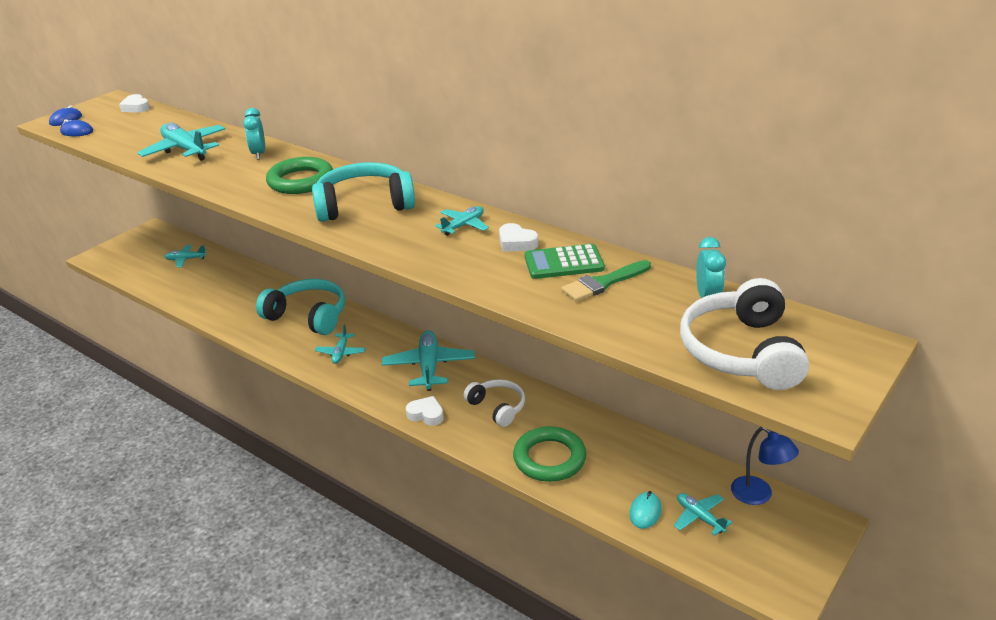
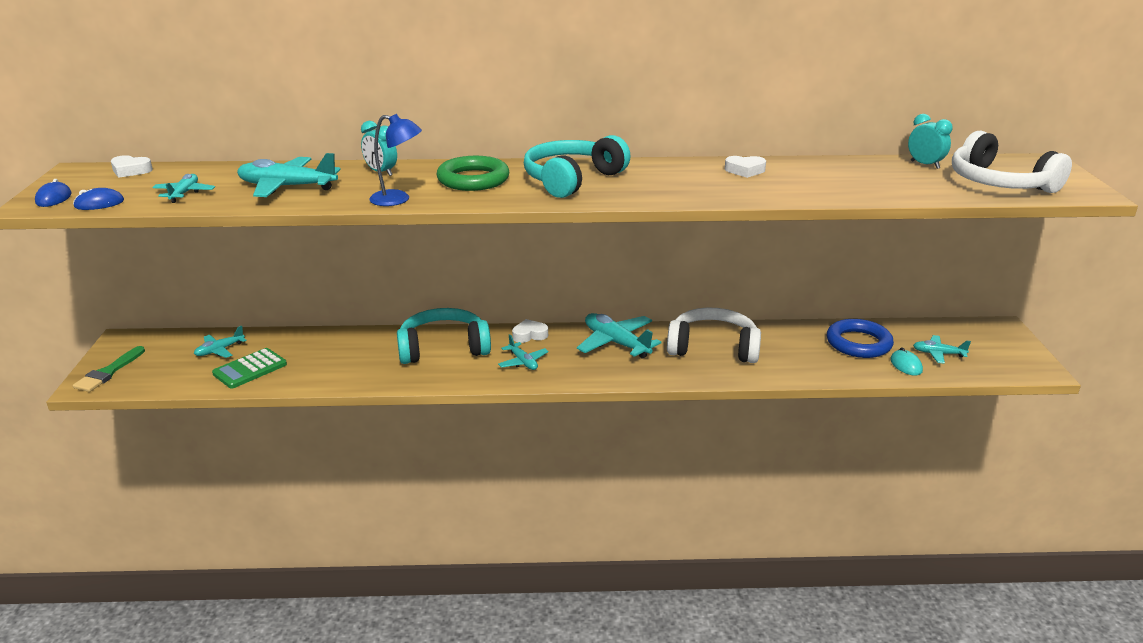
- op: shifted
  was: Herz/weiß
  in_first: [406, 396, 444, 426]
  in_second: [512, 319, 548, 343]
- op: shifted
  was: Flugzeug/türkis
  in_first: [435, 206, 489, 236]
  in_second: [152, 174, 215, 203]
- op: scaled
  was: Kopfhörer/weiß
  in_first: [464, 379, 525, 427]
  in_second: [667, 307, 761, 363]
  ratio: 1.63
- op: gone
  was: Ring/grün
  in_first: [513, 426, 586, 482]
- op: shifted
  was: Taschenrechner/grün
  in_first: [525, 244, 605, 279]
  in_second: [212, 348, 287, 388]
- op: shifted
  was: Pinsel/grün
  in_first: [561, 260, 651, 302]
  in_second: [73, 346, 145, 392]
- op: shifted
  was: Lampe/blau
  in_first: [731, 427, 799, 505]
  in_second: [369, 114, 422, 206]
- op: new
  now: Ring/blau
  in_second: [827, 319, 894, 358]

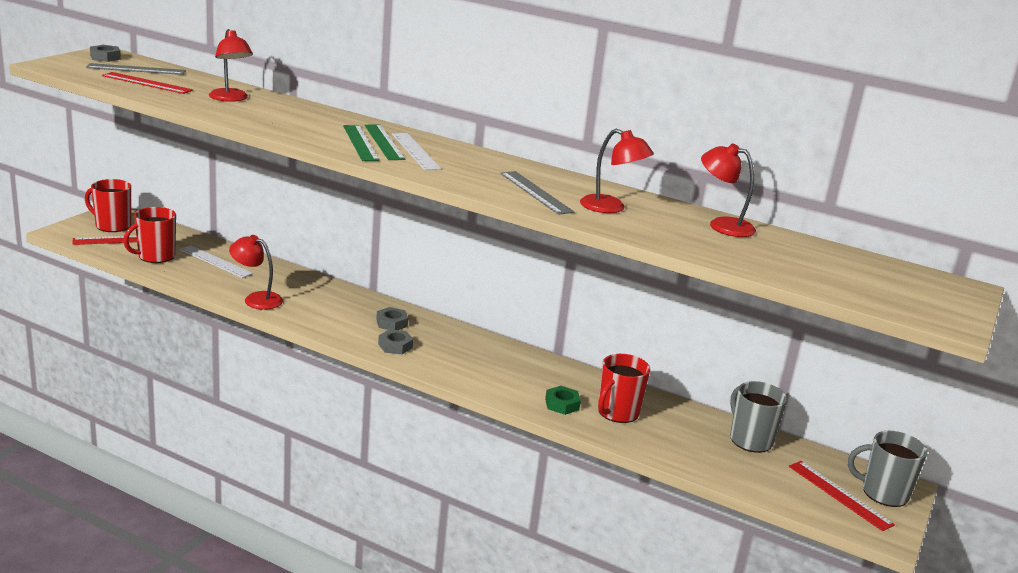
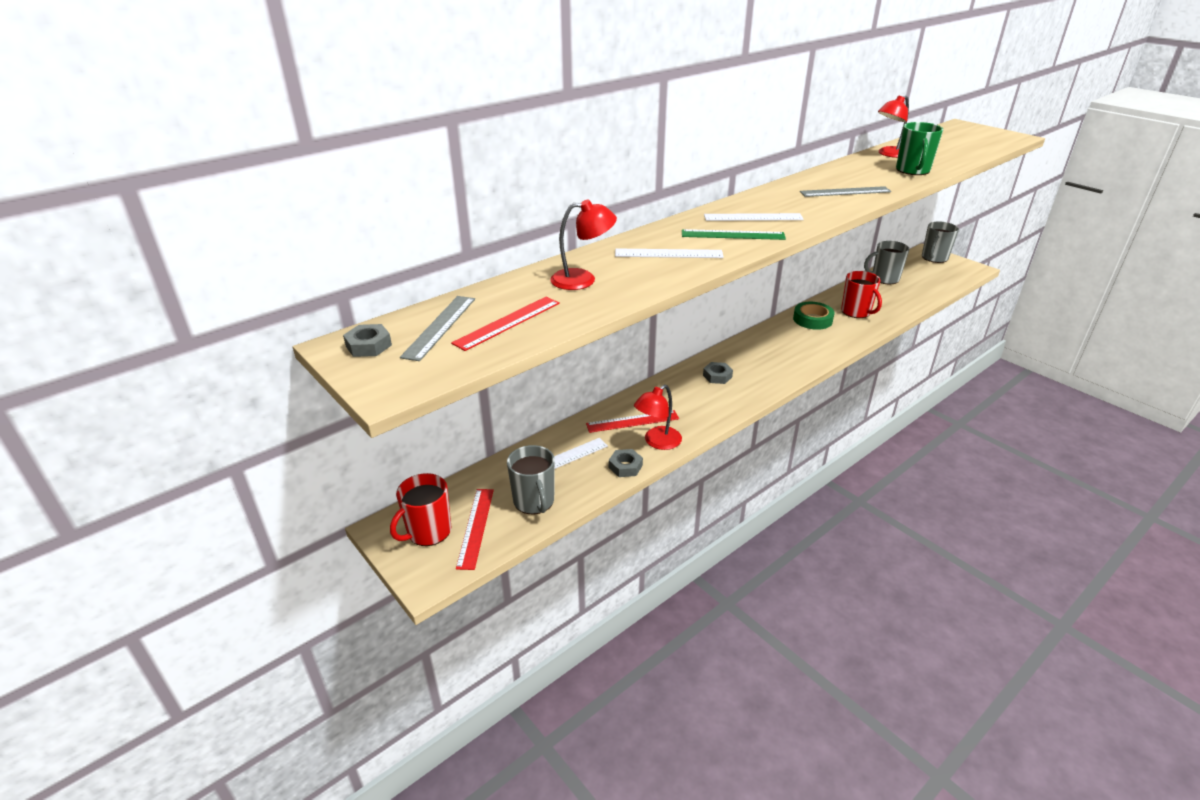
- op: repainted
  was: Tasse/rot
  now: Tasse/grau
  in_first: [123, 207, 176, 263]
  in_second: [507, 445, 555, 514]
- op: gone
  was: Lineal/grün
  in_first: [365, 125, 406, 160]
- op: shifted
  was: Sechskantmutter/grau
  in_first: [378, 329, 413, 354]
  in_second: [609, 449, 643, 477]
- op: gone
  was: Sechskantmutter/grün
  in_first: [545, 386, 581, 415]
- op: gone
  was: Lampe/rot
  in_first: [580, 129, 654, 213]
- op: shifted
  was: Lineal/rot
  in_first: [789, 461, 895, 531]
  in_second: [586, 410, 679, 433]
- op: new
  now: Lineal/weiß
  in_second: [615, 248, 724, 258]
- op: new
  now: Klebeband/grün
  in_second: [793, 302, 835, 330]
- op: new
  now: Tasse/grün
  in_second: [896, 122, 943, 175]

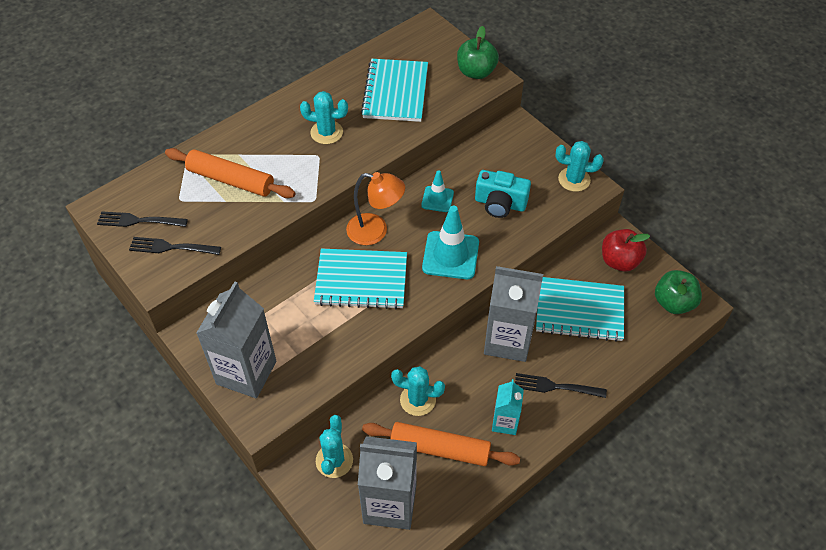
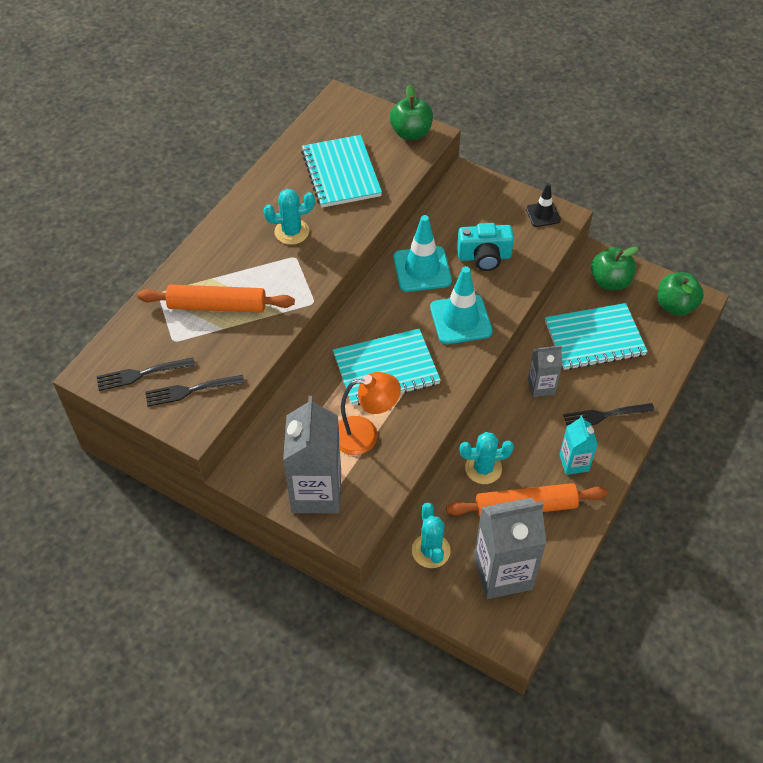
- op: shifted
  was: Lampe/orange
  in_first: [346, 172, 405, 245]
  in_second: [338, 372, 401, 455]
- op: scaled
  was: Leitkegel/türkis
  in_first: [421, 170, 454, 212]
  in_second: [394, 215, 452, 292]
  ratio: 1.72
- op: scaled
  was: Getränkekarton/grau
  in_first: [484, 266, 543, 362]
  in_second: [528, 345, 562, 397]
  ratio: 0.54
- op: swapped
  was: Kaktus/türkis
  now: Leitkegel/schwarz
  in_first: [556, 141, 604, 192]
  in_second: [526, 183, 561, 227]
- op: repainted
  was: Apfel/rot
  now: Apfel/grün
  in_first: [602, 229, 650, 272]
  in_second: [591, 246, 638, 290]

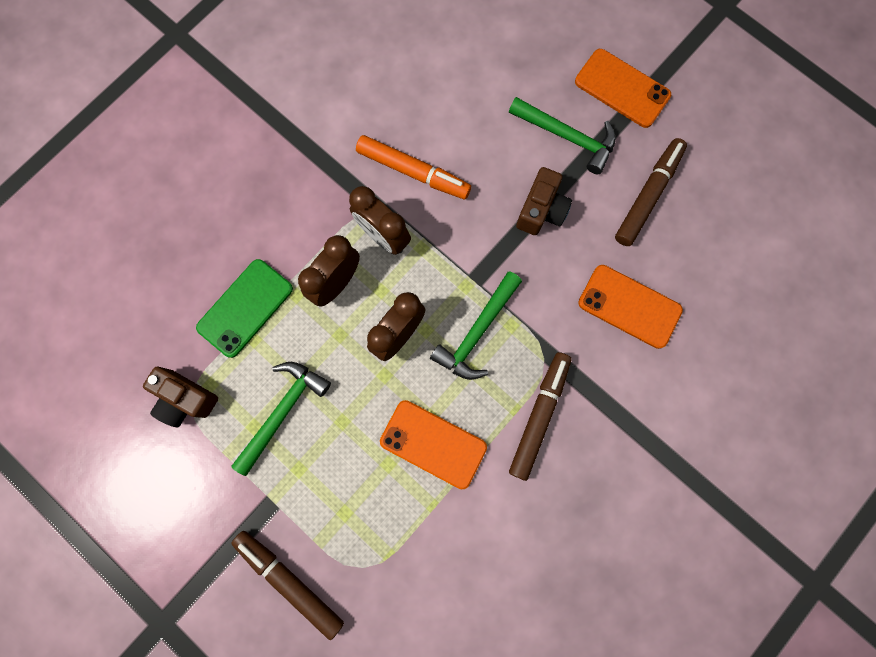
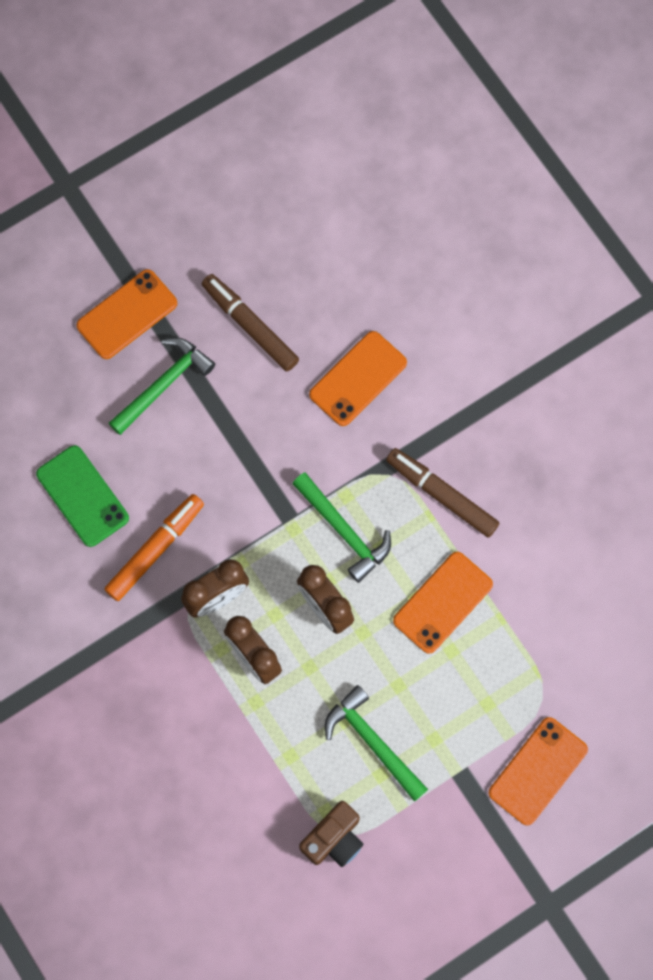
- op: shifted
  was: Handy/grün
  in_first: [196, 259, 293, 358]
  in_second: [36, 445, 129, 547]
- op: swapped
  was: Filzstift/braun
  now: Handy/orange
  in_first: [231, 531, 344, 640]
  in_second: [489, 717, 588, 825]
- op: gone
  was: Kamera/braun
  in_first: [516, 167, 572, 235]

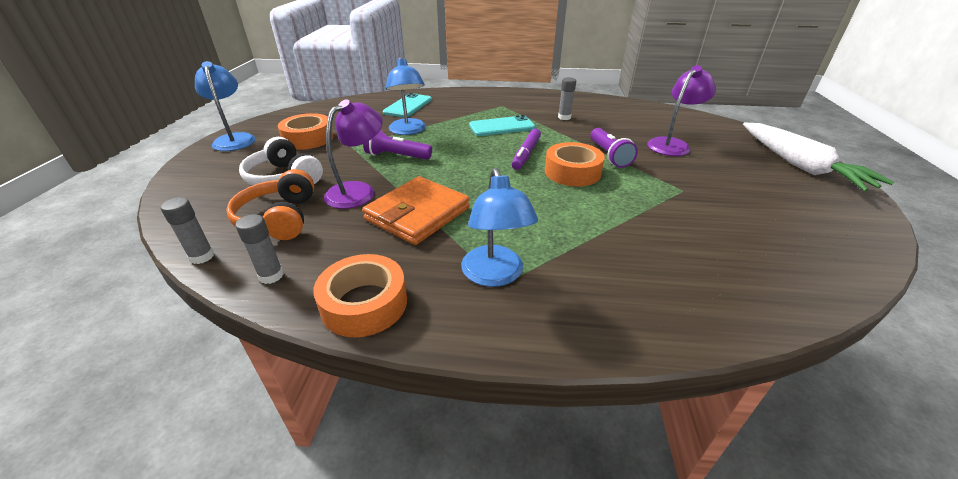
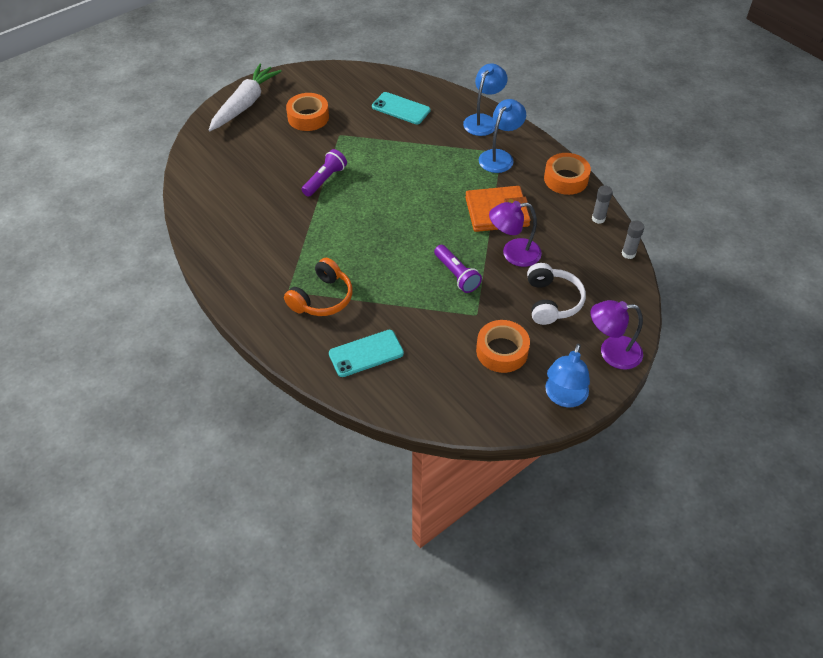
- op: shifted
  was: Kopfhörer/orange
  in_first: [226, 169, 314, 240]
  in_second: [284, 258, 353, 316]
- op: shifted
  was: Lampe/blau
  in_first: [386, 57, 426, 135]
  in_second: [463, 64, 508, 136]
- op: shifted
  was: Handy/türkis
  in_first: [469, 115, 535, 136]
  in_second: [372, 92, 430, 124]
- op: gone
  was: Filzstift/lila
  in_first: [512, 129, 541, 170]
- op: shifted
  was: Klebeband/orange
  in_first: [545, 142, 605, 187]
  in_second: [286, 93, 329, 131]
- op: gone
  was: Klebestift/grau
  in_first: [558, 77, 576, 120]
- op: shifted
  was: Lampe/lila
  in_first: [647, 65, 716, 156]
  in_second: [591, 300, 643, 370]

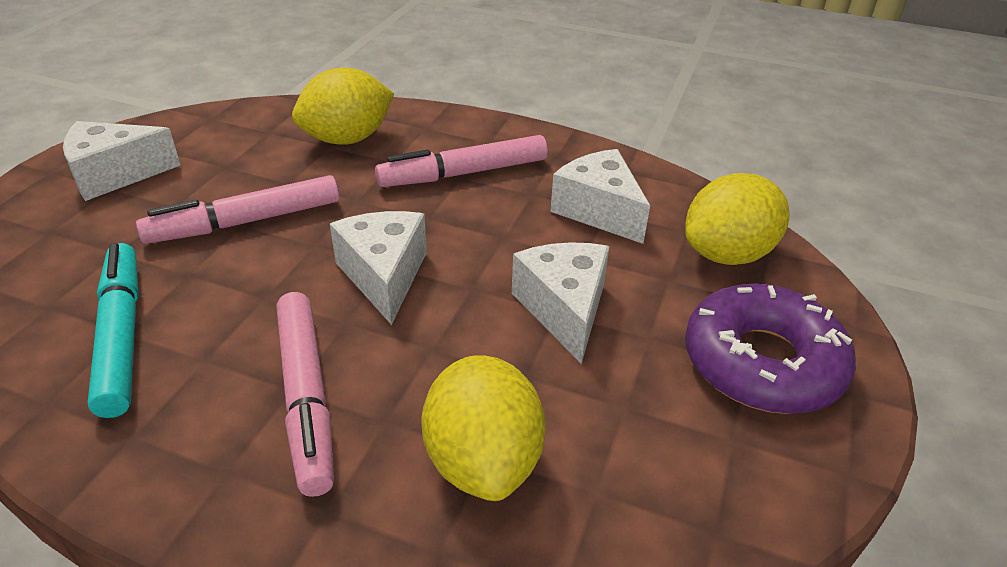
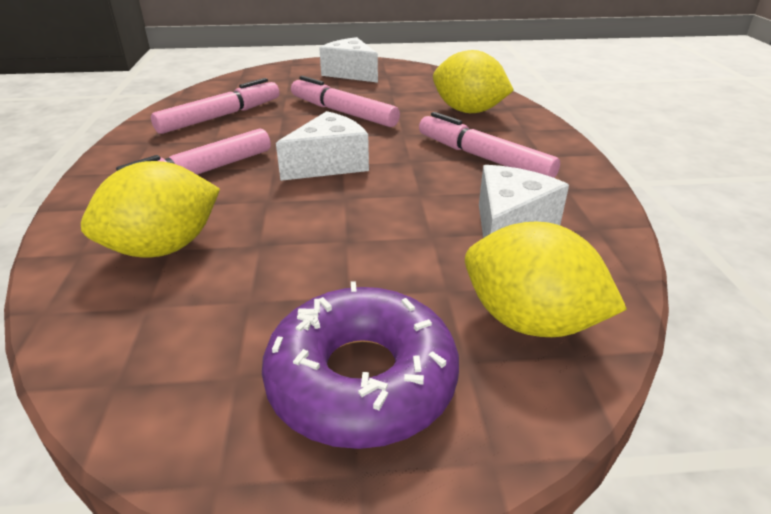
- op: repainted
  was: Filzstift/türkis
  now: Filzstift/rosa
  in_first: [88, 243, 139, 418]
  in_second: [151, 78, 280, 134]
- op: gone
  was: Käse/weiß
  in_first: [512, 242, 610, 364]

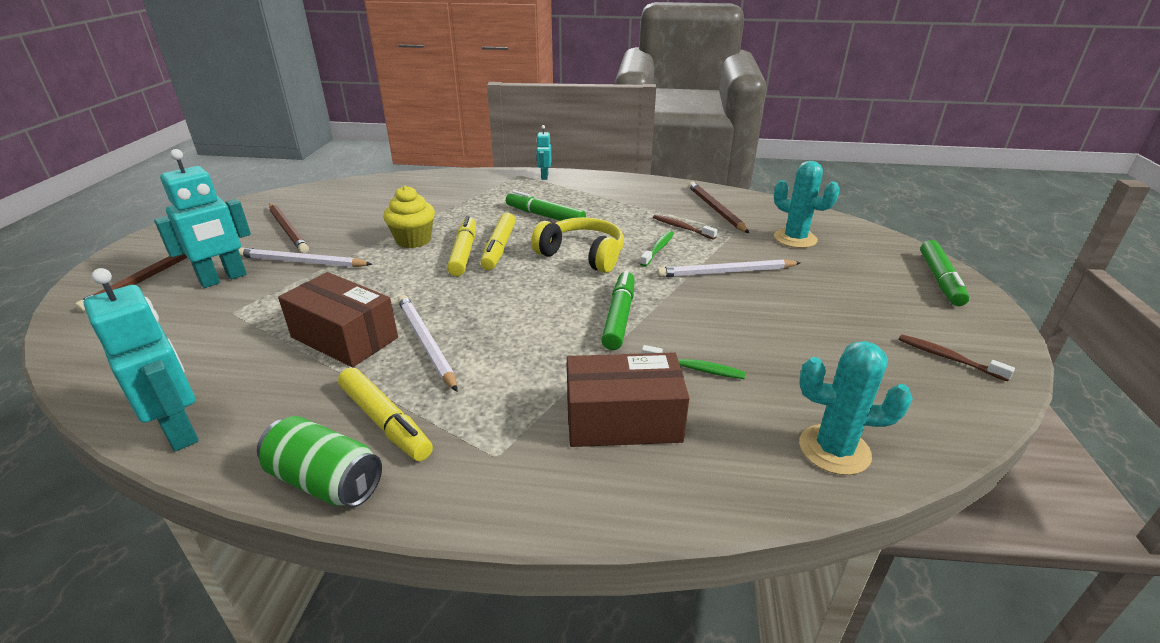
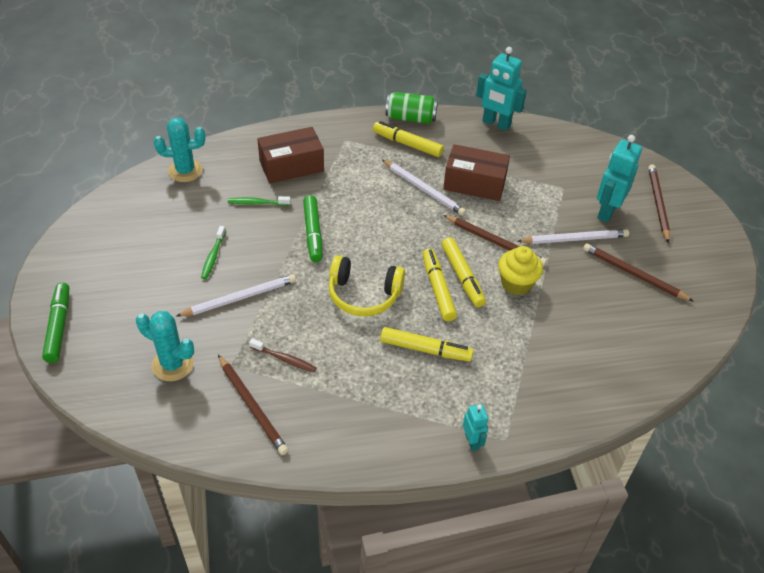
- op: repainted
  was: Filzstift/grün
  now: Filzstift/gelb
  in_first: [506, 190, 586, 221]
  in_second: [380, 327, 474, 362]
- op: shifted
  was: Zahnbürste/grün
  in_first: [640, 231, 674, 267]
  in_second: [201, 226, 226, 279]
- op: gone
  was: Zahnbürste/braun
  in_first: [899, 334, 1015, 381]
- op: new
  now: Bleistift/braun
  in_second: [443, 215, 547, 266]

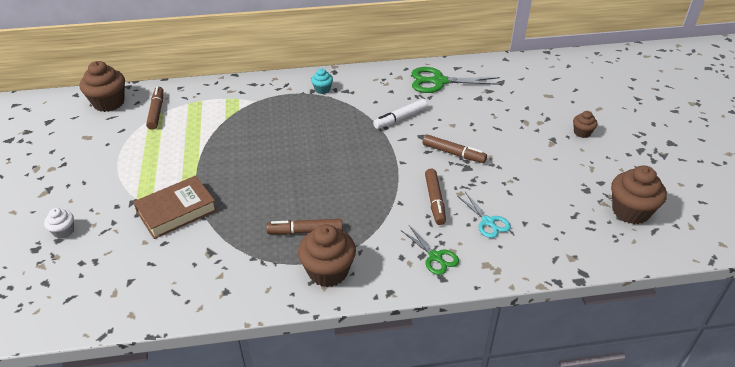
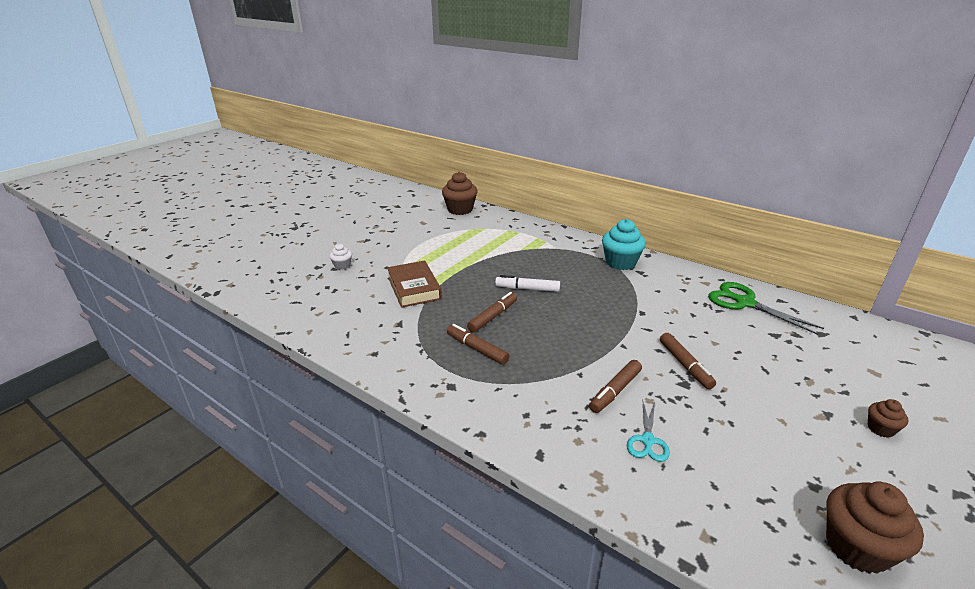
- op: rotated
  was: Buch/braun
  in_first: [133, 176, 217, 239]
  in_second: [387, 261, 442, 308]
  clockwise: 60
- op: shifted
  was: Filzstift/braun
  in_first: [146, 86, 164, 130]
  in_second: [467, 292, 517, 333]
- op: gone
  was: Muffin/braun
  in_first: [298, 224, 356, 287]
- op: scaled
  was: Muffin/türkis
  in_first: [311, 69, 333, 94]
  in_second: [602, 219, 646, 270]
  ratio: 1.92
- op: shifted
  was: Filzstift/weiß
  in_first: [373, 99, 428, 129]
  in_second: [495, 275, 560, 292]
- op: gone
  was: Schere/grün
  in_first: [402, 226, 459, 275]

